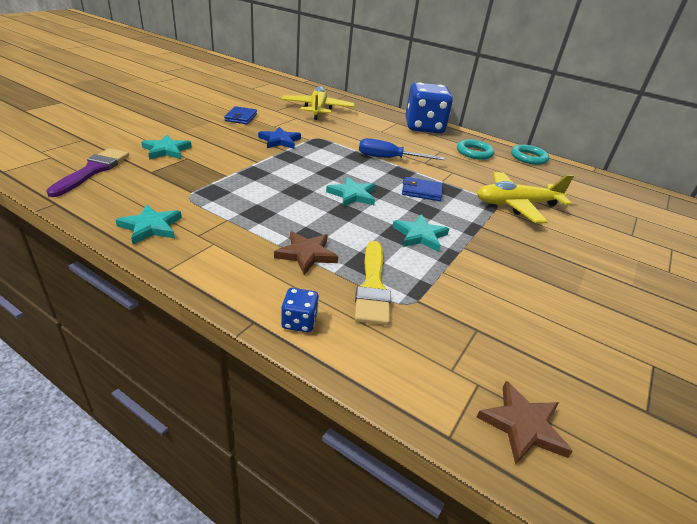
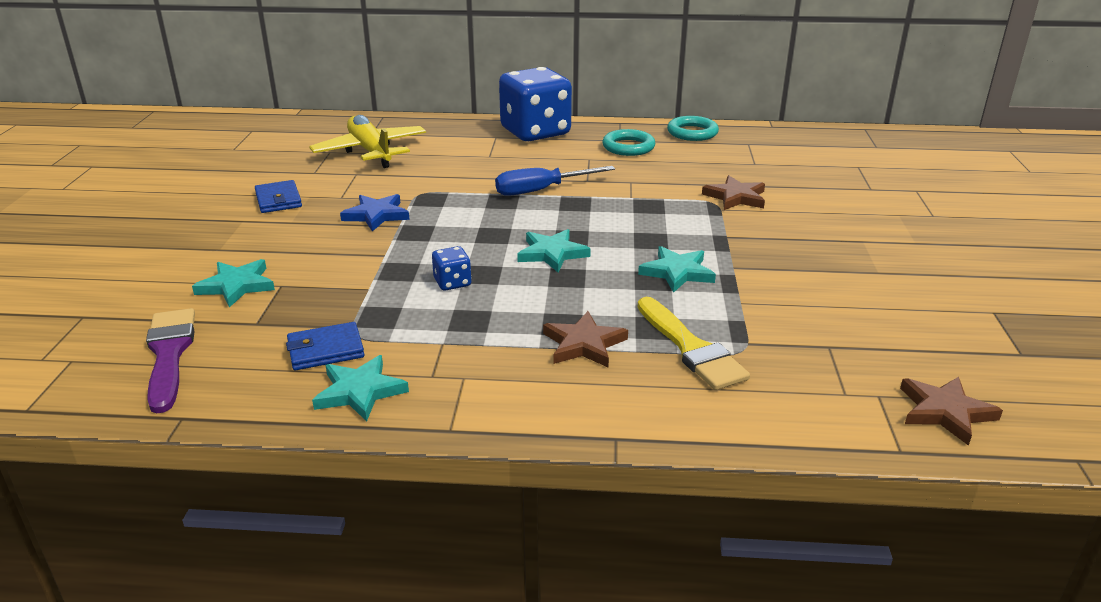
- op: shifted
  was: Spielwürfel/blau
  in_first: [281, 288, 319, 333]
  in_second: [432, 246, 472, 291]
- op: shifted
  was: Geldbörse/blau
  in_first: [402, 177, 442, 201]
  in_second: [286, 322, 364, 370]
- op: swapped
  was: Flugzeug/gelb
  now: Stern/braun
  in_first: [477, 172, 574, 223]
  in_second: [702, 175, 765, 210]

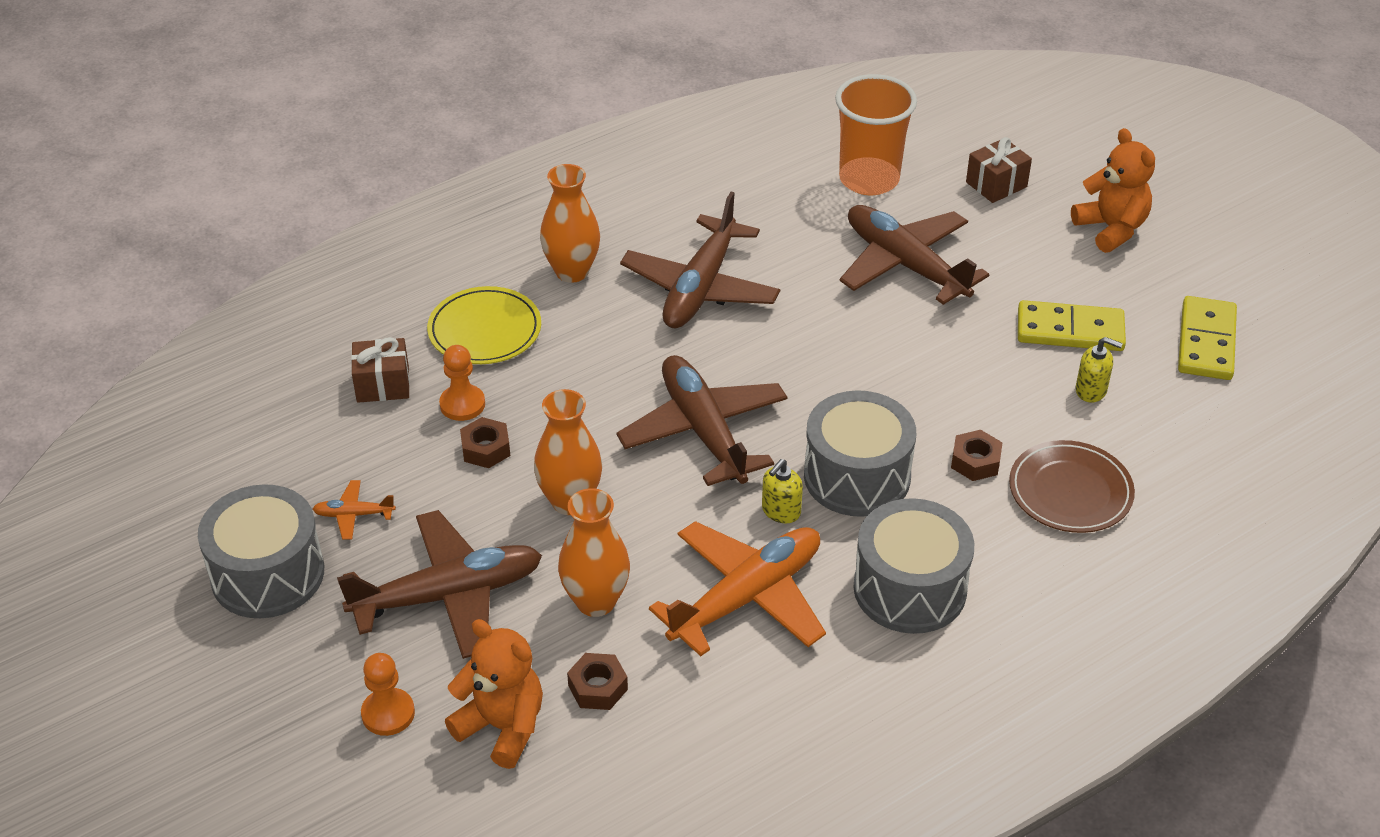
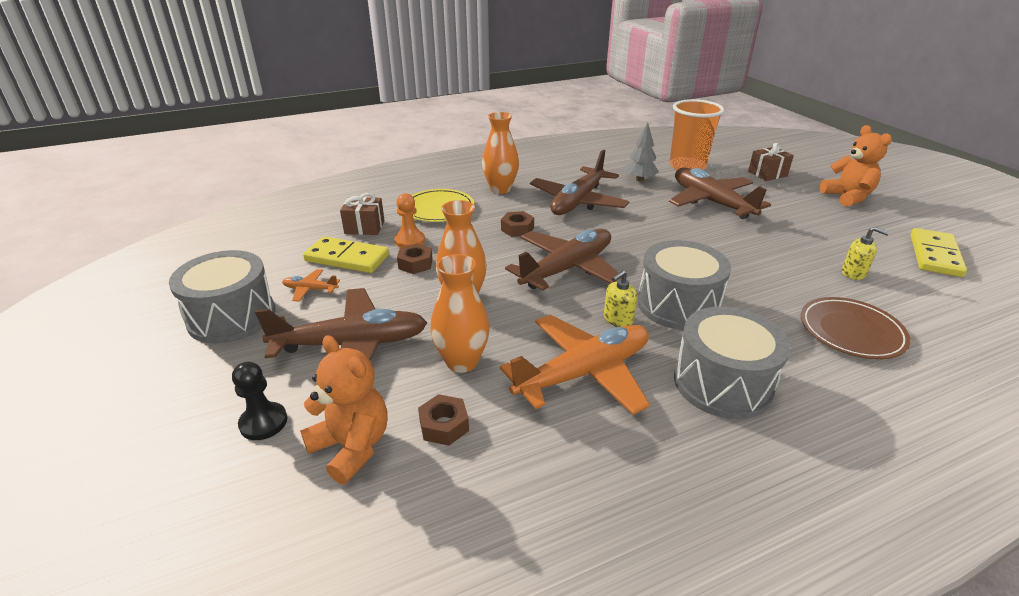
- op: repainted
  was: Bauer/orange
  now: Bauer/schwarz
  in_first: [361, 653, 415, 736]
  in_second: [232, 362, 287, 440]
- op: rotated
  was: Flugzeug/braun
  in_first: [616, 355, 788, 486]
  in_second: [505, 229, 622, 291]
  clockwise: 60
- op: shifted
  was: Sechskantmutter/braun
  in_first: [951, 430, 1003, 481]
  in_second: [501, 211, 534, 237]
- op: shifted
  was: Dominostein/gelb
  in_first: [1018, 300, 1126, 351]
  in_second: [303, 236, 389, 273]
- op: new
  now: Baum/grau
  in_second: [624, 122, 659, 182]

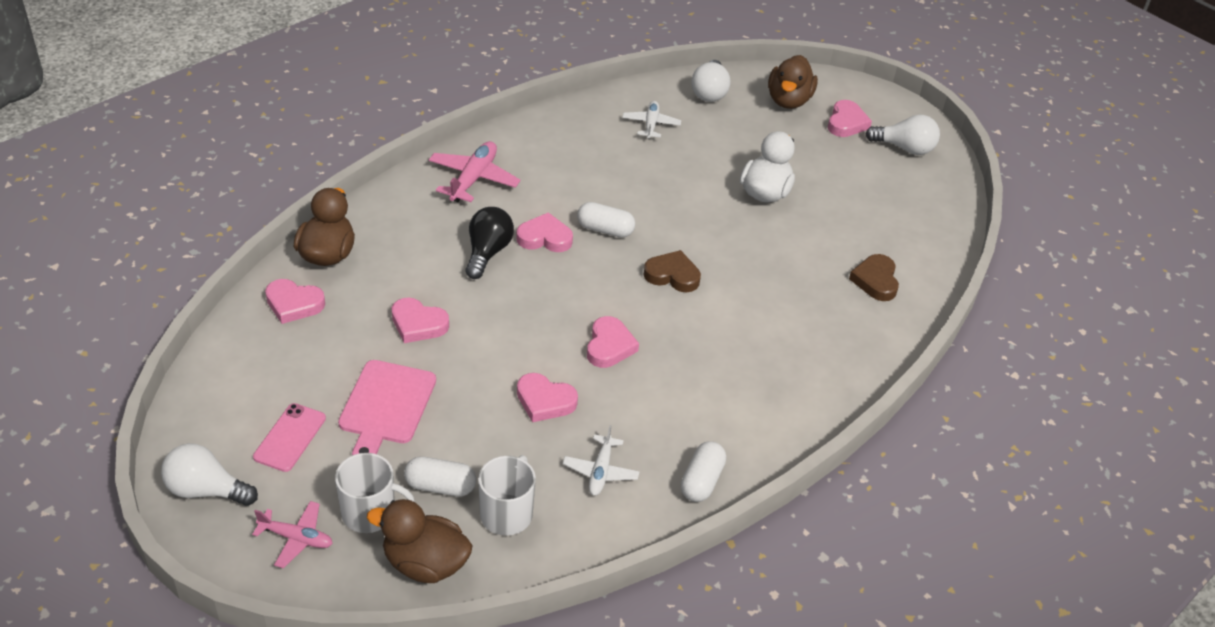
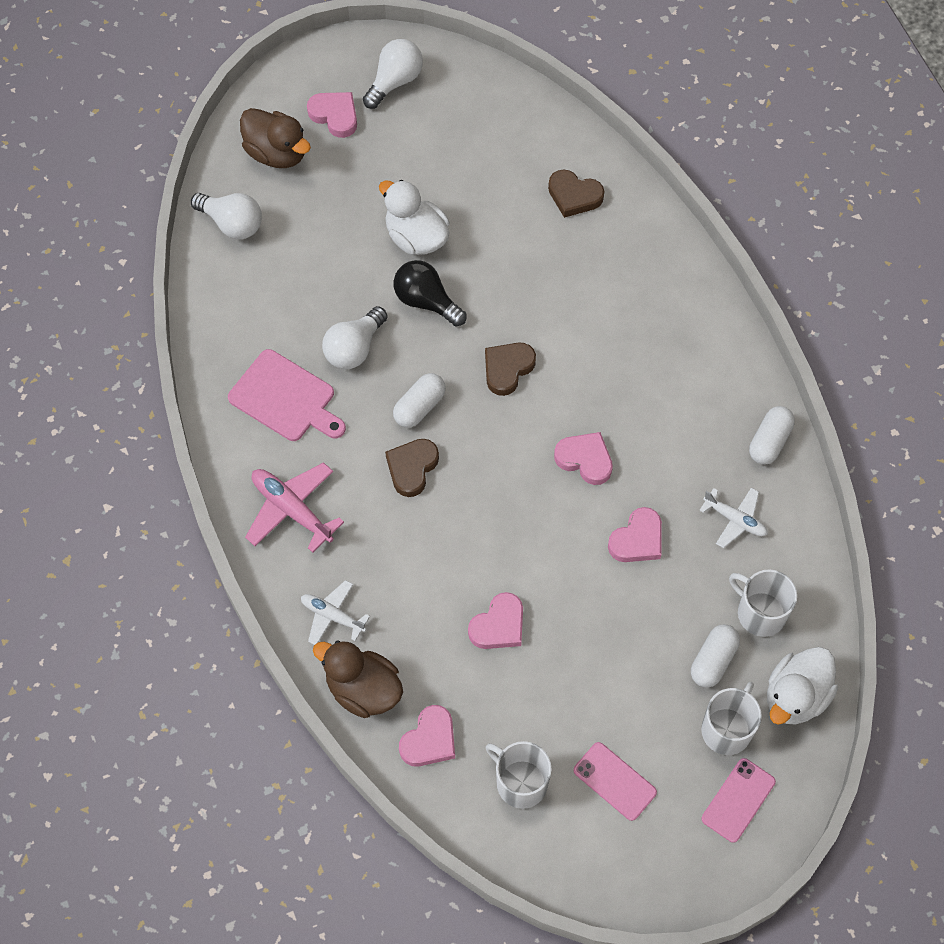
- op: shifted
  was: Glühbirne/weiß
  in_first: [161, 443, 258, 506]
  in_second: [322, 306, 387, 369]
- op: swapped
  was: Flugzeug/rosa
  now: Handy/rosa
  in_first: [252, 501, 333, 569]
  in_second: [701, 758, 776, 843]
- op: shifted
  was: Schneidebrett/rosa
  in_first: [338, 360, 436, 455]
  in_second: [228, 349, 346, 441]
- op: repainted
  was: Ente/braun
  now: Ente/weiß
  in_first: [367, 499, 472, 583]
  in_second: [767, 647, 838, 725]
- op: shifted
  was: Glühbirne/schwarz
  in_first: [466, 207, 514, 279]
  in_second: [394, 260, 466, 326]
- op: repainted
  was: Herz/rosa
  now: Herz/braun
  in_first: [517, 212, 573, 252]
  in_second: [385, 439, 439, 497]
- op: shifted
  was: Flugzeug/weiß
  in_first: [622, 101, 681, 139]
  in_second: [301, 580, 370, 645]
- op: rotated
  was: Kapsel/weiß
  in_first: [681, 441, 726, 502]
  in_second: [749, 406, 795, 465]
  clockwise: 75
- op: new
  now: Tasse/weiß
  in_second: [486, 741, 552, 809]

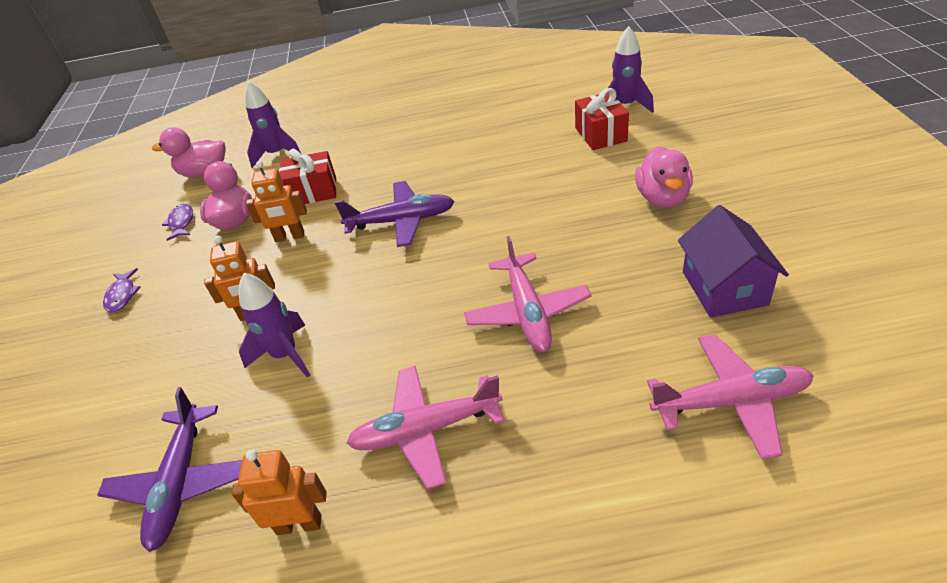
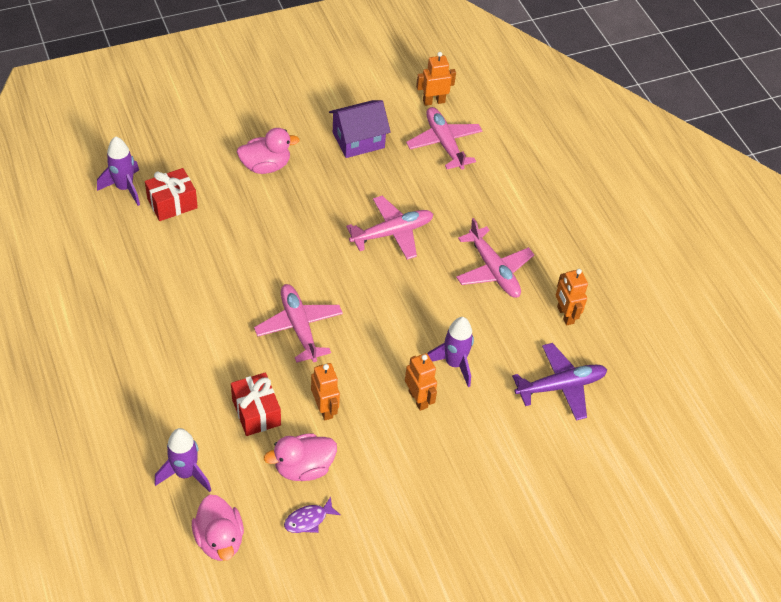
- op: gone
  was: Fisch/lila
  in_first: [103, 268, 141, 313]
- op: repainted
  was: Flugzeug/lila
  now: Flugzeug/rosa
  in_first: [335, 181, 455, 247]
  in_second: [254, 284, 343, 363]
- op: new
  now: Roboter/orange
  in_second: [416, 52, 456, 106]

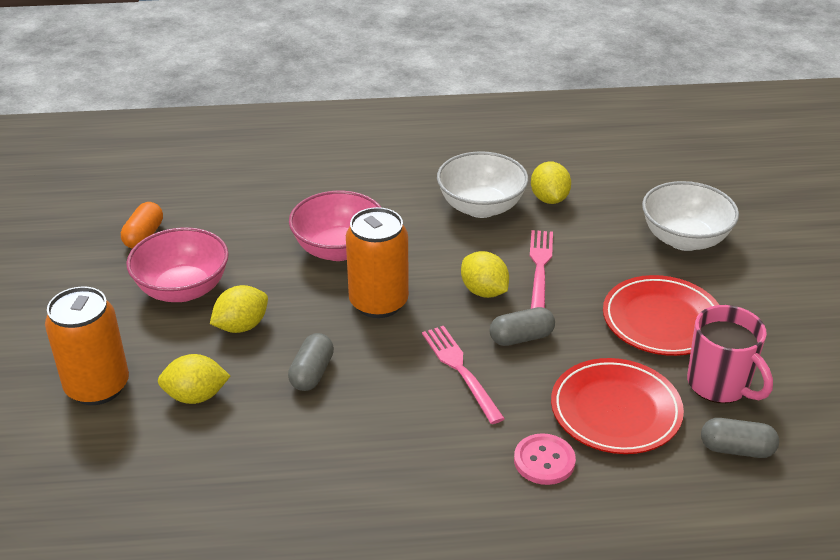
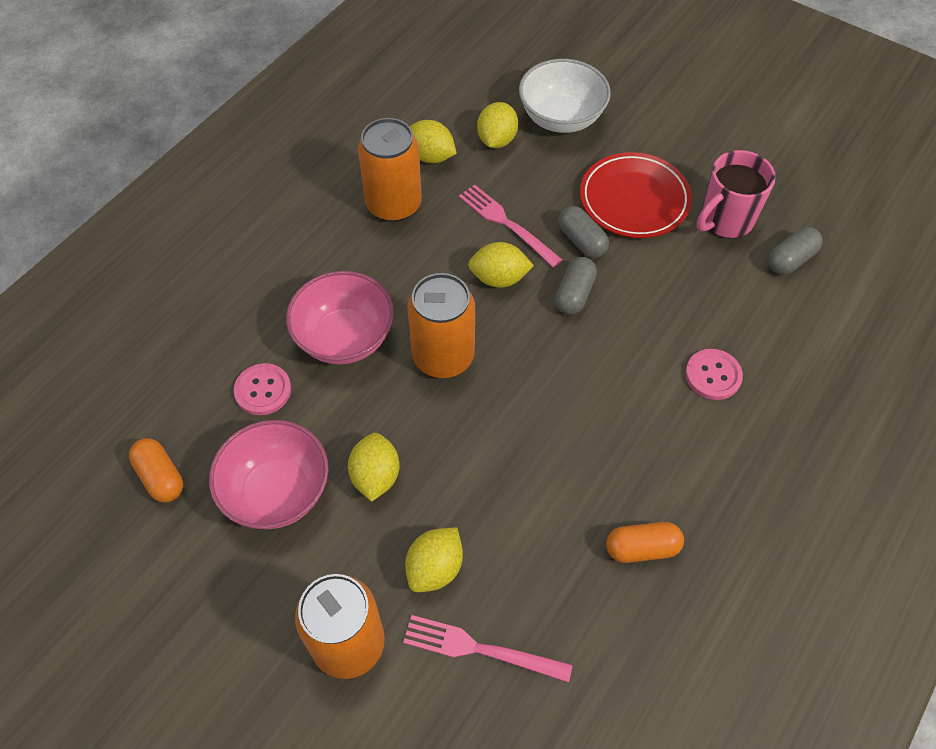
- op: shifted
  was: Kapsel/grau
  in_first: [288, 333, 334, 391]
  in_second: [558, 206, 609, 258]
- op: shifted
  was: Gabel/rosa
  in_first: [422, 326, 505, 424]
  in_second: [403, 615, 573, 683]
- op: swapped
  was: Schüssel/weiß
  now: Dose/orange
  in_first: [437, 151, 528, 218]
  in_second: [358, 118, 422, 222]
- op: gone
  was: Teller/rot
  in_first: [551, 358, 684, 454]
- op: rotated
  was: Tasse/rosa
  in_first: [687, 305, 773, 403]
  in_second: [696, 150, 776, 238]
  clockwise: 135
- op: new
  now: Knopf/rosa
  in_second: [234, 363, 291, 415]
- op: new
  now: Zitrone/gelb
  in_second: [477, 102, 518, 148]
- op: new
  now: Kapsel/orange
  in_second: [606, 522, 684, 563]

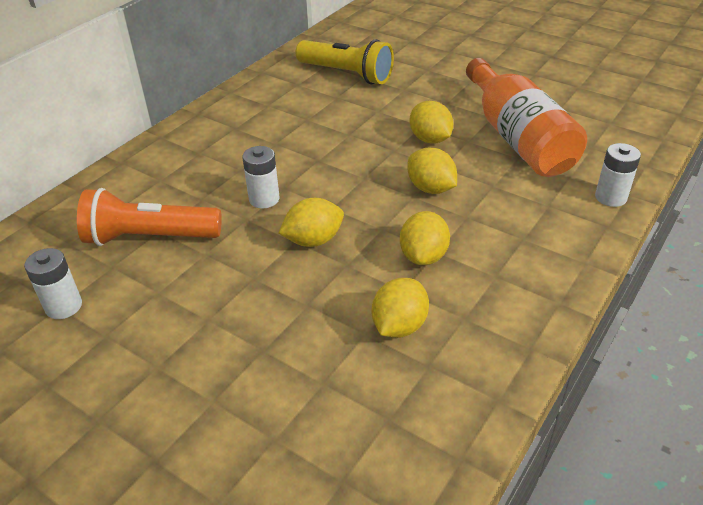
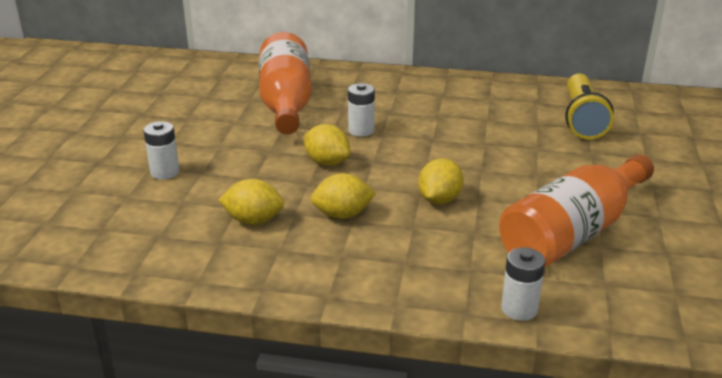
- op: shifted
  was: Batterie/weiß
  in_first: [24, 248, 82, 319]
  in_second: [143, 121, 179, 179]
- op: swapped
  was: Taschenlampe/orange
  now: Flasche/orange
  in_first: [77, 188, 222, 246]
  in_second: [259, 32, 312, 134]
- op: gone
  was: Zitrone/gelb
  in_first: [410, 101, 453, 144]

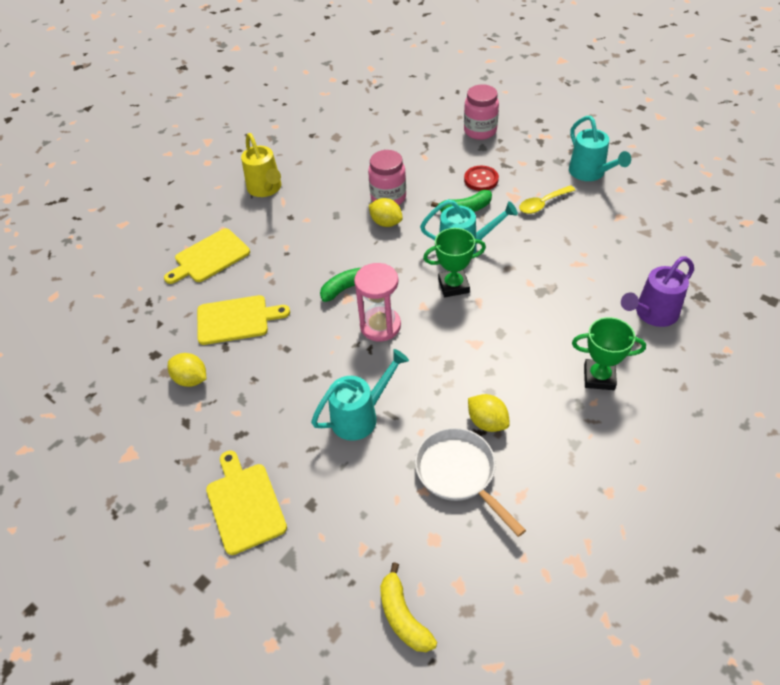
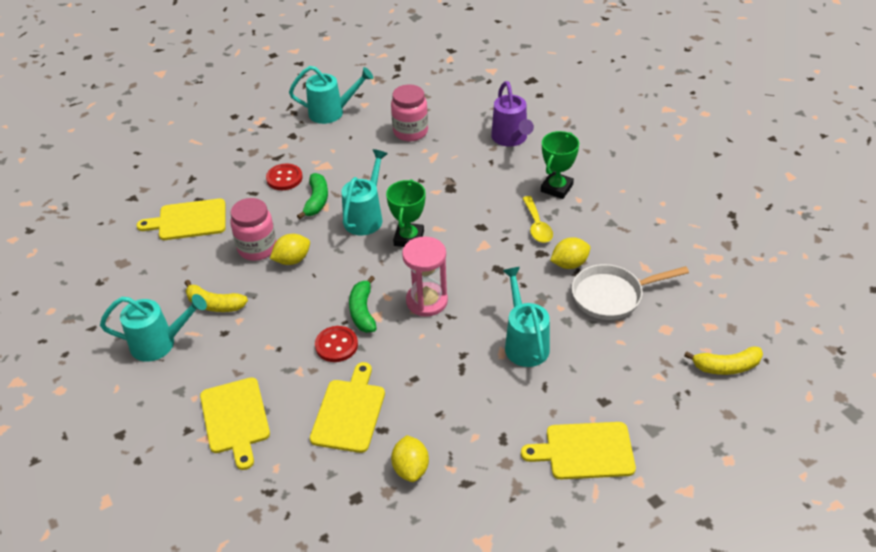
- op: rotated
  was: Zitrone/gelb
  in_first: [168, 353, 206, 387]
  in_second: [391, 435, 429, 482]
  clockwise: -60
- op: repainted
  was: Gießkanne/gelb
  now: Gießkanne/türkis
  in_first: [241, 133, 281, 197]
  in_second: [100, 294, 207, 362]
- op: shifted
  was: Einmachglas/rosa
  in_first: [464, 84, 499, 140]
  in_second: [391, 84, 428, 141]
- op: shifted
  was: Löffel/gelb
  in_first: [519, 185, 575, 214]
  in_second: [522, 196, 553, 243]
- op: new
  now: Schneidebrett/gelb
  in_second: [137, 199, 226, 240]
- op: new
  now: Banane/gelb
  in_second: [185, 280, 248, 312]
- op: new
  now: Knopf/rot
  in_second: [315, 326, 358, 362]

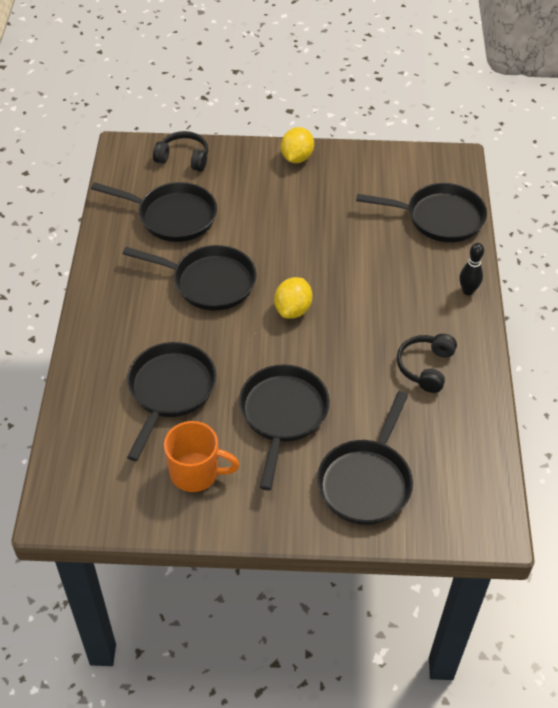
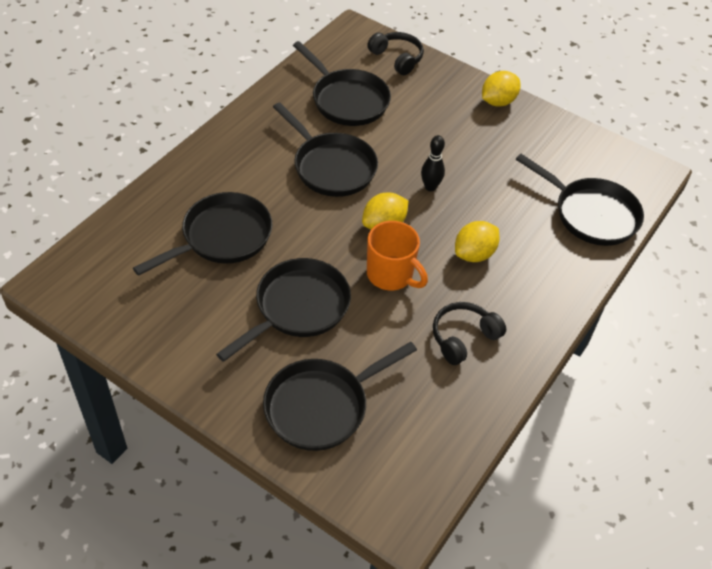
- op: shifted
  was: Tasse/orange
  in_first: [164, 421, 240, 492]
  in_second: [367, 221, 428, 290]
- op: shifted
  was: Bowlingkegel/schwarz
  in_first: [459, 243, 484, 295]
  in_second: [421, 135, 445, 191]
- op: new
  now: Zitrone/gelb
  in_second: [455, 221, 499, 262]

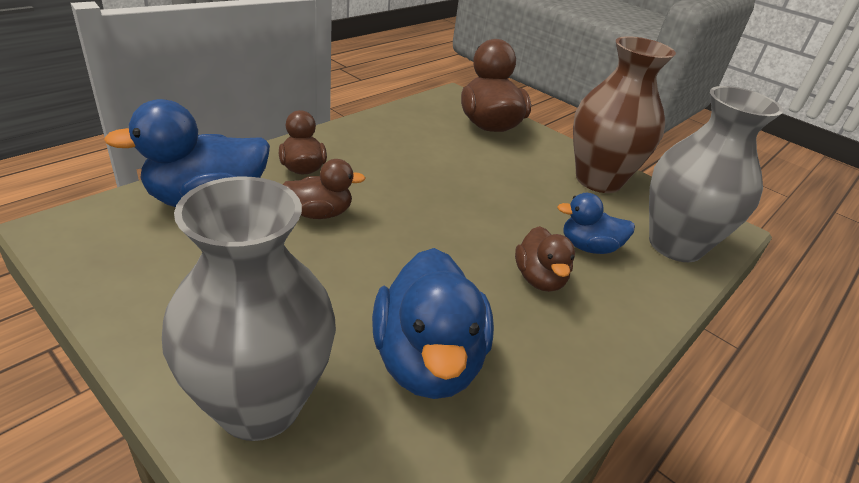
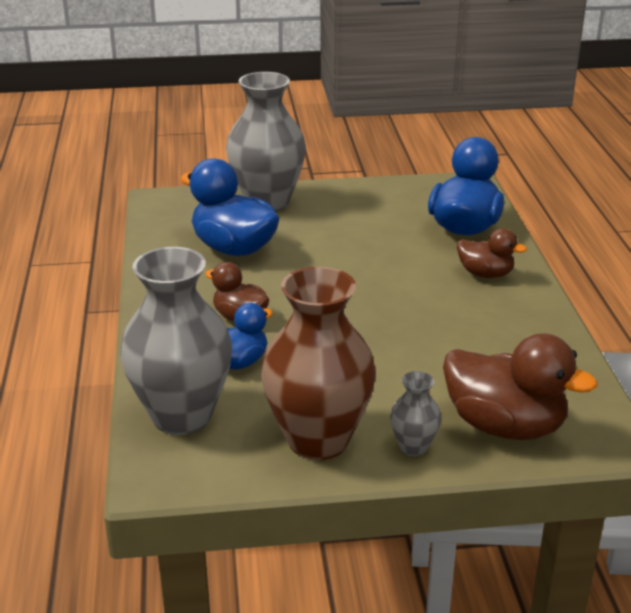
- op: gone
  was: Ente/braun
  in_first: [283, 159, 366, 219]
- op: new
  now: Vase/grau
  in_second: [390, 371, 441, 456]

